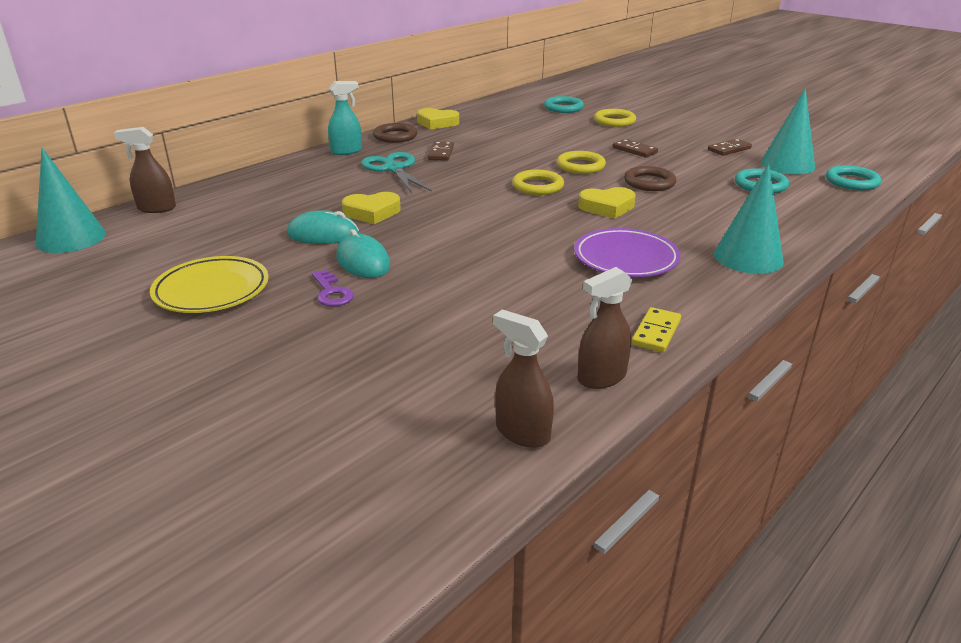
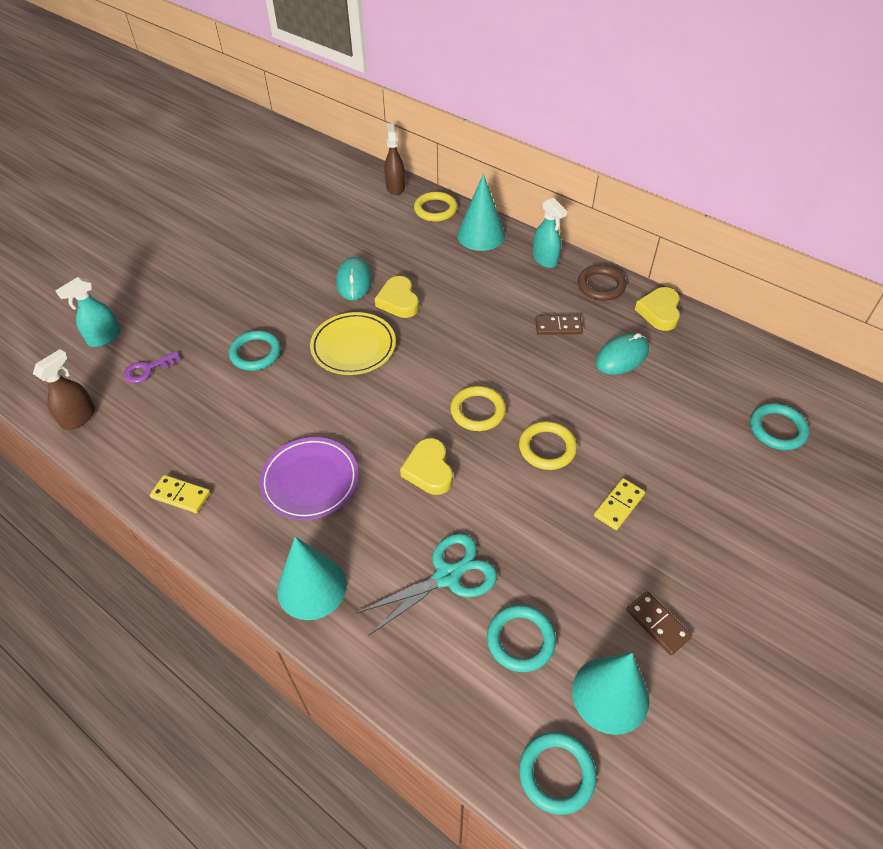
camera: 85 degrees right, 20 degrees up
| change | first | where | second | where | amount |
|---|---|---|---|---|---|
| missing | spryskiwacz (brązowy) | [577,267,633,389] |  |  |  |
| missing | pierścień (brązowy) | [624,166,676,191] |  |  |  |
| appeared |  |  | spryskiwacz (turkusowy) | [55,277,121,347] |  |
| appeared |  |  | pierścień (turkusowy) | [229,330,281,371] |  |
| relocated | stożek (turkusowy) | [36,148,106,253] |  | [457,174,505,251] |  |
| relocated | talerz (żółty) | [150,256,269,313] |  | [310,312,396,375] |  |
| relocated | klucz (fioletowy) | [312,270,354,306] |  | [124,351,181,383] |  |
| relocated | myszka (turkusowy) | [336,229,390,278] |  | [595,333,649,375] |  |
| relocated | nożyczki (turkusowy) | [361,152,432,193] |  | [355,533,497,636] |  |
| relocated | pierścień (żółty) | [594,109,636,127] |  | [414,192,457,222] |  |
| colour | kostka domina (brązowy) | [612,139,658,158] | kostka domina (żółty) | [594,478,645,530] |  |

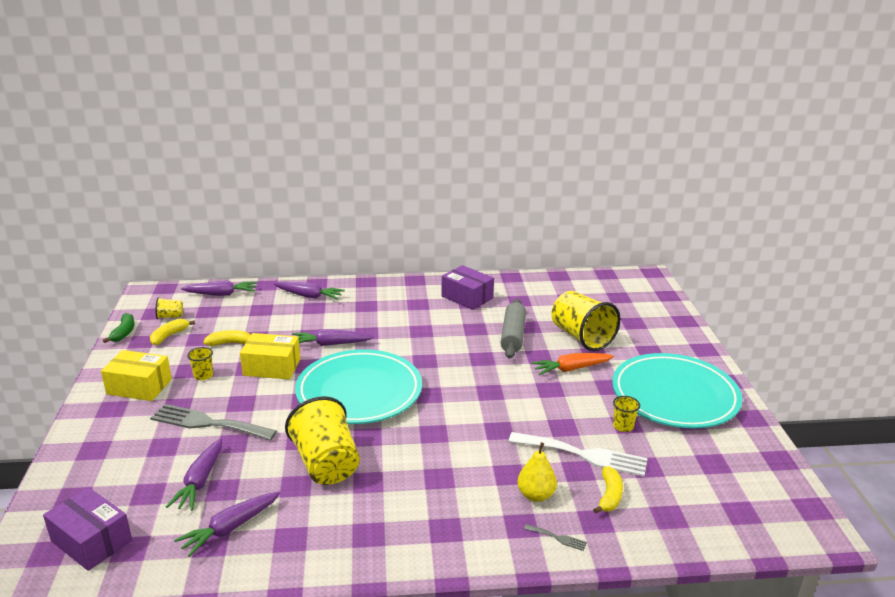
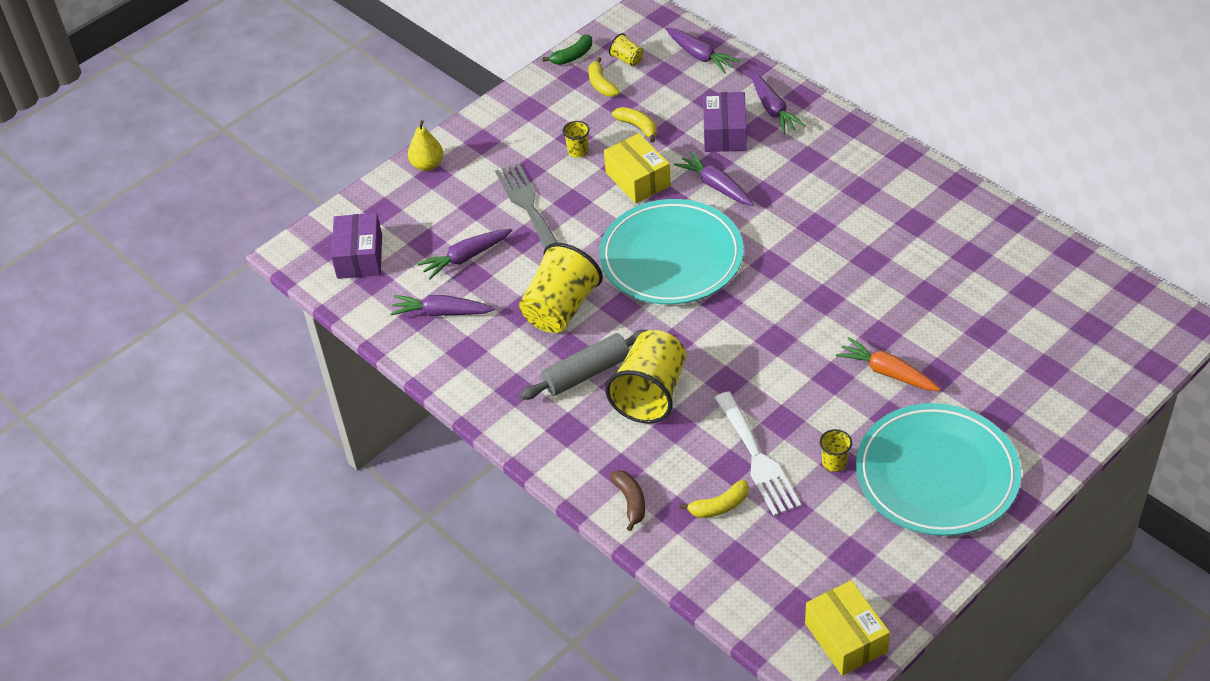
camera: 55 degrees right, 20 degrees up
| change | first | where | second | where | amount |
|---|---|---|---|---|---|
| relocated | pudełko (żółty) | [101,350,172,401] |  | [805,580,890,676] |  |
| relocated | pudełko (fioletowy) | [442,265,494,310] |  | [703,92,747,152] |  |
| relocated | wałek do ciasta (szary) | [500,299,526,359] |  | [520,330,648,400] |  |
| relocated | gruszka (żółty) | [517,442,557,502] |  | [408,120,443,171] |  |
| relocated | szklanka (żółty) | [551,291,620,351] |  | [605,330,686,424] |  |
| exchanged | widelec (szary) | [524,524,587,551] | banan (brązowy) | [610,470,645,531] |  |
| spun | banan (żółty) | [150,319,195,345] |  | [588,57,620,97] | 105 degrees counterclockwise |

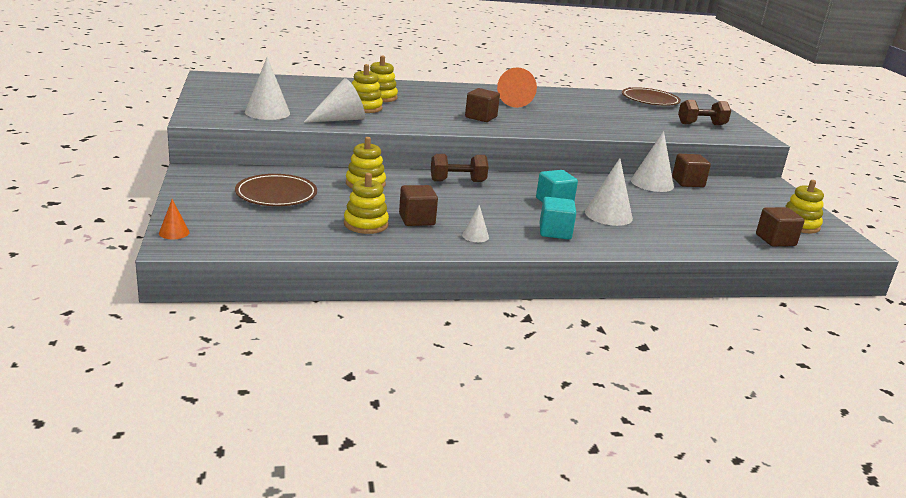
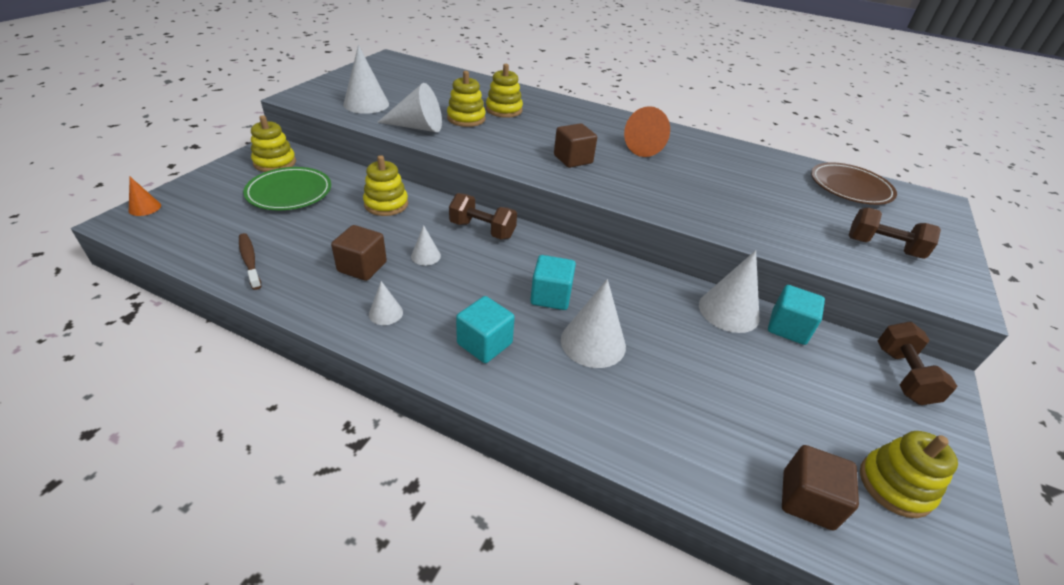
camera: 35 degrees right, 15 degrees up
| change | first | where | second | where | amount |
|---|---|---|---|---|---|
| appeared |  |  | szczoteczka do zębów (brązowy) | [239,233,261,290] |  |
| appeared |  |  | stożek (biały) | [411,225,441,266] |  |
| appeared |  |  | hantel (brązowy) | [878,322,957,405] |  |
| relocated | zabawka nakładanka (żółty) | [344,173,389,234] |  | [251,115,296,172] |  |
| colour | talerz (brązowy) | [235,174,317,206] | talerz (zielony) | [243,167,331,210] |  |
| colour | sześcian (brązowy) | [672,154,711,187] | sześcian (turkusowy) | [768,285,825,345] |  |

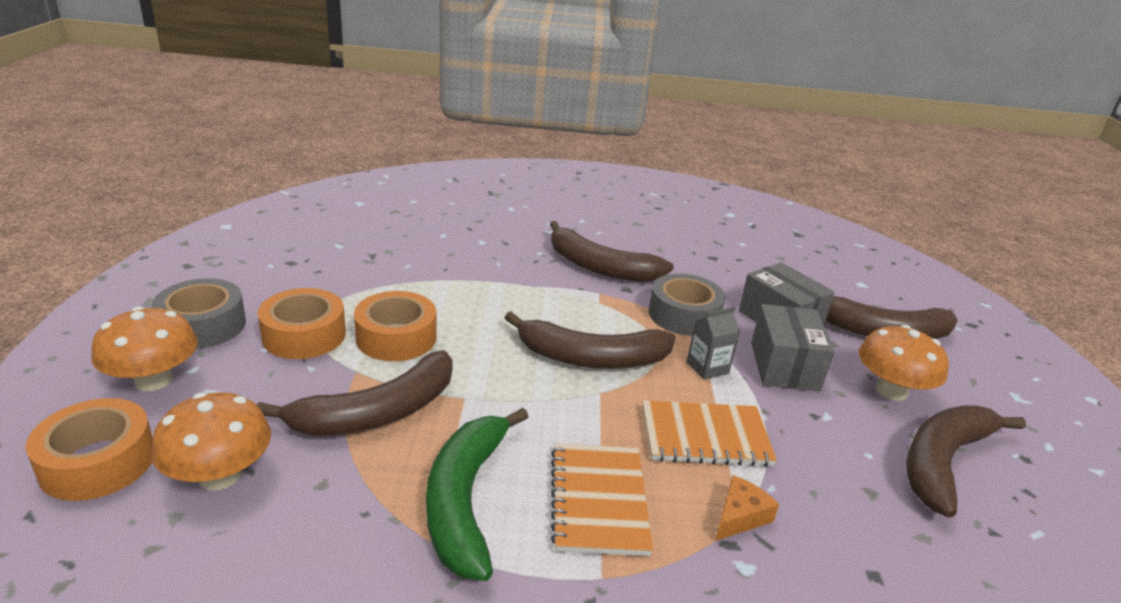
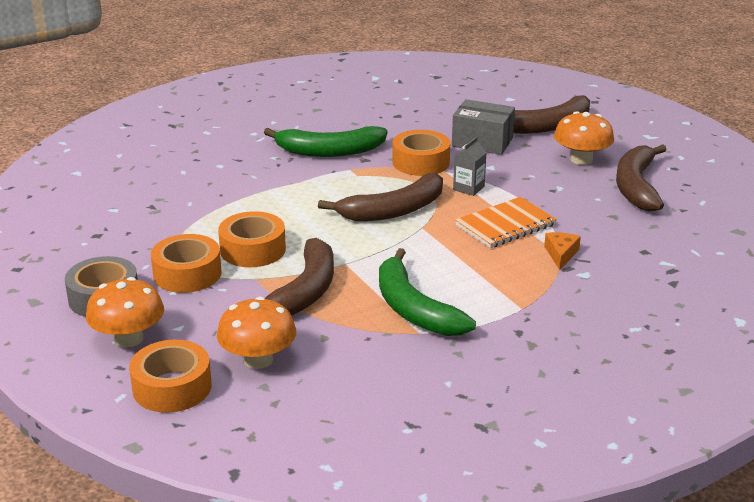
camera: 30 degrees left, 0 degrees up
| change | first | where | second | where | amount |
|---|---|---|---|---|---|
| missing | zeszyt (pomarańczowy) | [551,443,653,556] |  |  |  |
| missing | pudełko (szary) | [751,304,834,391] |  |  |  |
| colour | banan (brązowy) | [550,221,674,282] | banan (zielony) | [264,126,387,157] |  |
| colour | taśma klejąca (szary) | [649,274,725,336] | taśma klejąca (pomarańczowy) | [392,130,450,176] |  |

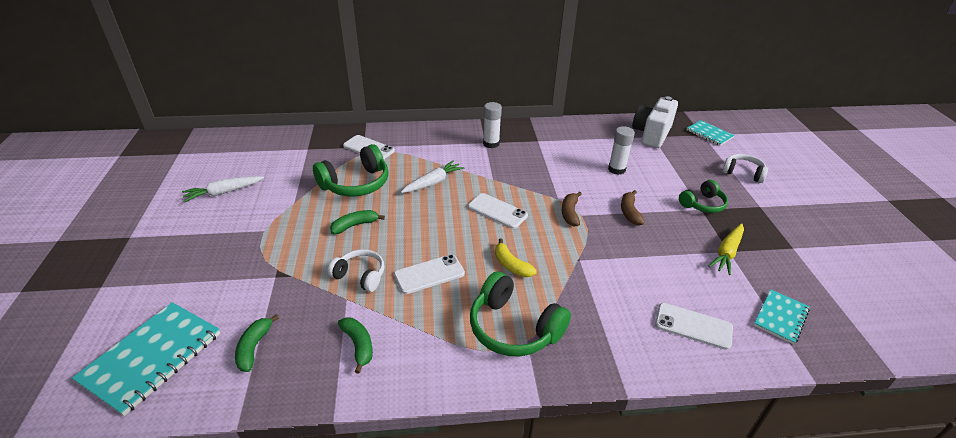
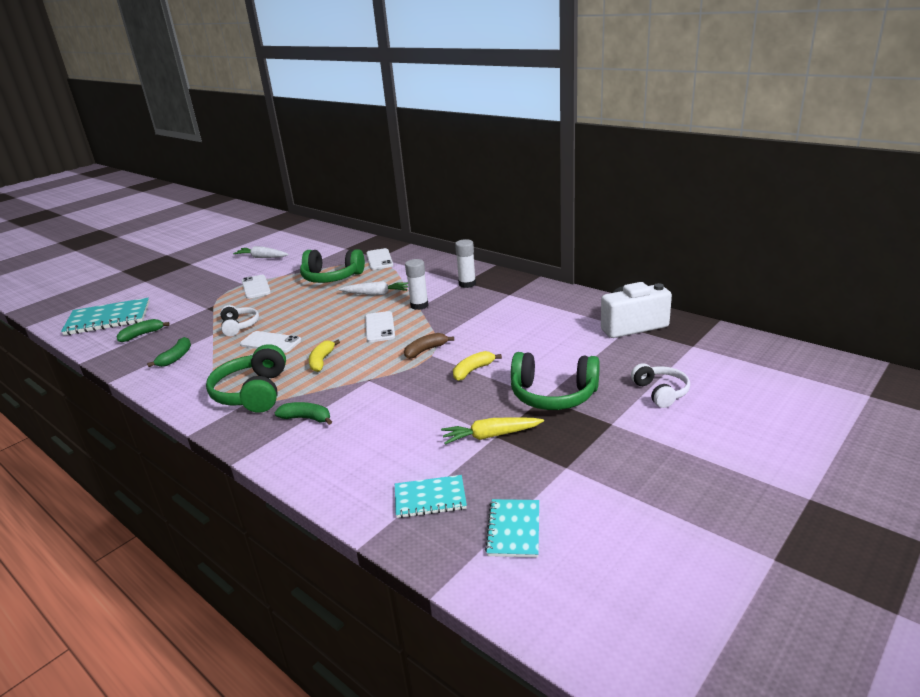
camera: 50 degrees right, 10 degrees down
| change | first | where | second | where | amount |
|---|---|---|---|---|---|
| relocated | banan (zielony) | [330,210,385,234] |  | [275,402,332,425] |  |
| relocated | klej w sztyfcie (biały) | [608,126,635,175] |  | [405,259,429,310] |  |
| relocated | telefon (biały) | [655,303,733,350] |  | [242,275,271,299] |  |
| relocated | zeszyt (turkusowy) | [687,120,735,146] |  | [485,499,539,558] |  |
| colour | banan (brązowy) | [621,190,645,225] | banan (żółty) | [453,351,502,381] |  |
| size | słuchawki (zielony) | [679,180,728,213] |  | [511,352,600,410] | x1.64 |

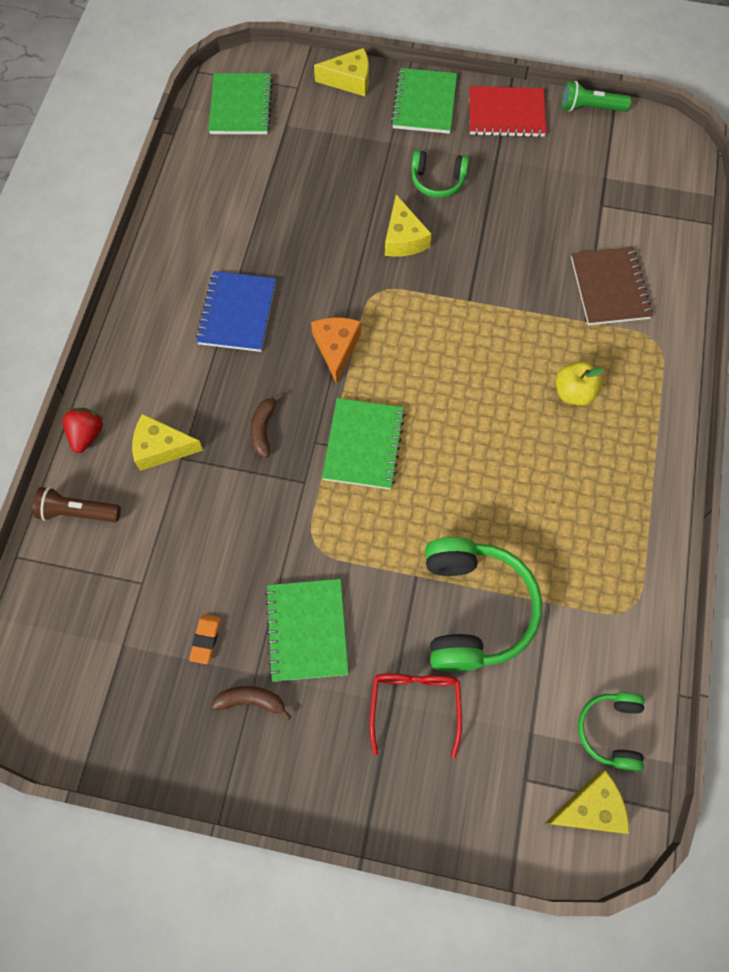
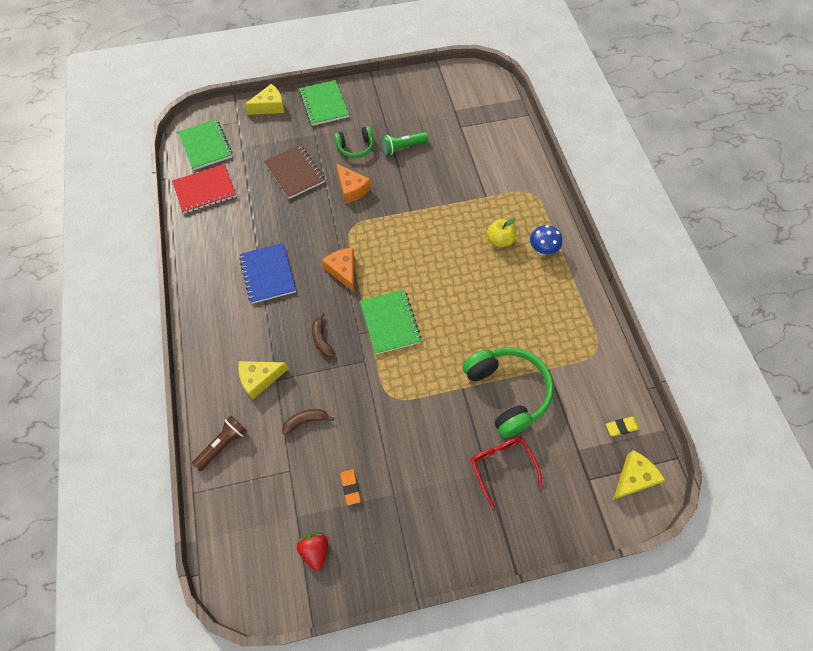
camera: 25 degrees left, 5 degrees down
| change | first | where | second | where | amount |
|---|---|---|---|---|---|
| missing | zeszyt (zielony) | [265,579,349,682] |  |  |  |
| appeared |  |  | grzyb (niebieski) | [530,225,562,255] |  |
| relocated | truskawka (czerwony) | [62,408,103,453] |  | [297,532,328,571] |  |
| relocated | banan (brązowy) | [212,686,292,721] |  | [282,409,334,435] |  |
| relocated | zeszyt (czerwony) | [469,86,546,137] |  | [172,164,236,213] |  |
| relocated | latarka (zielony) | [562,81,631,111] |  | [381,132,428,155] |  |
| relocated | zeszyt (brązowy) | [571,247,653,325] |  | [264,145,325,199] |  |
| exchanged | słuchawki (zielony) | [578,692,645,771] | gumka do mazania (żółty) | [606,417,640,436] |  |
| colour | ser (żółty) | [385,195,432,257] | ser (pomarańczowy) | [336,164,371,204] |  |
| spun | latarka (brązowy) | [33,487,121,522] |  | [192,416,247,471] | 150 degrees clockwise |

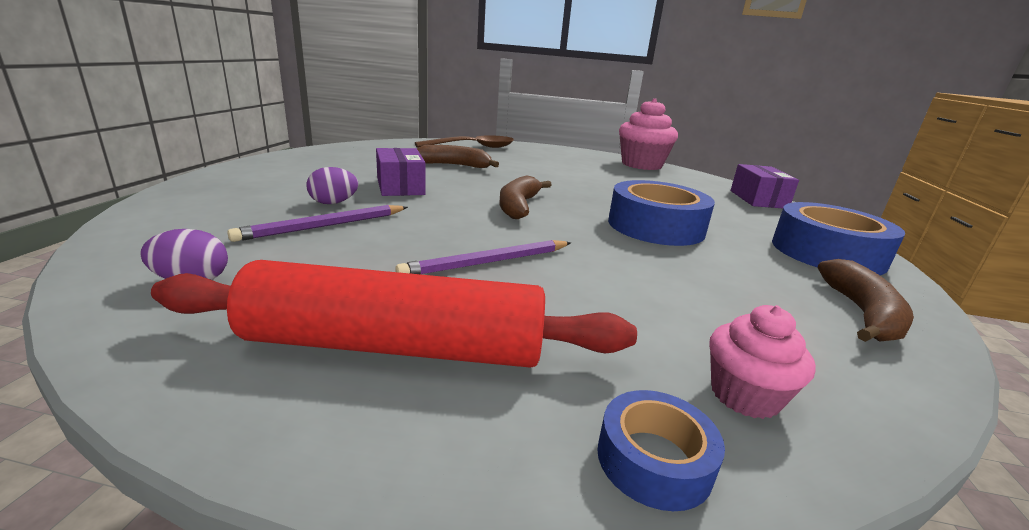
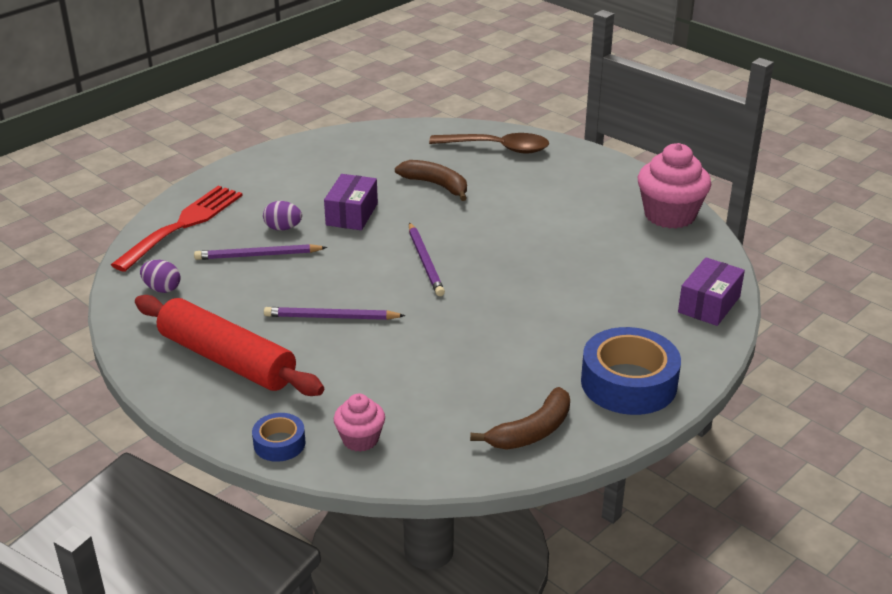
camera: 35 degrees right, 10 degrees up
| change | first | where | second | where | amount |
|---|---|---|---|---|---|
| missing | taśma klejąca (niebieski) | [608,180,715,246] |  |  |  |
| appeared |  |  | widelec (czerwony) | [111,186,243,272] |  |
| exchanged | banan (brązowy) | [500,175,552,219] | ołówek (fioletowy) | [409,222,445,296] |  |

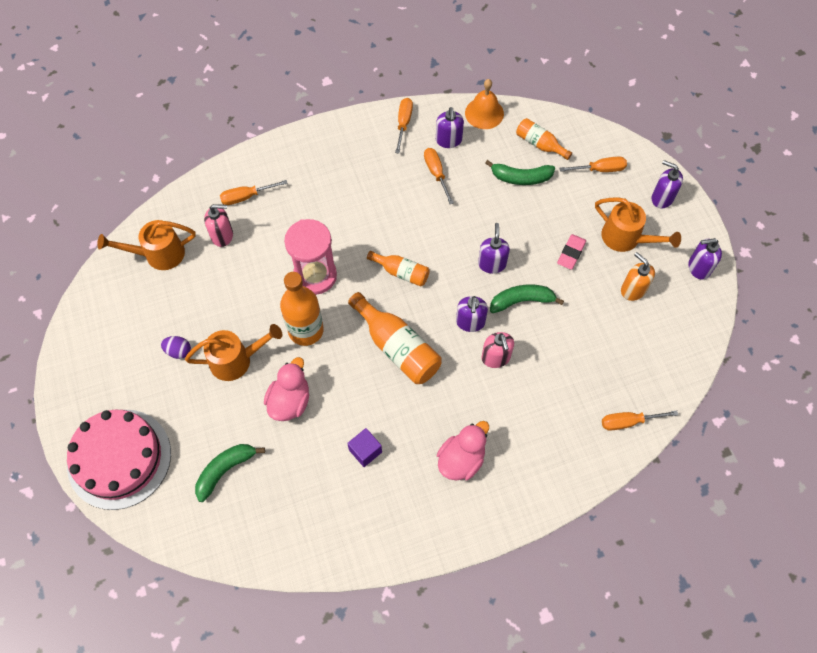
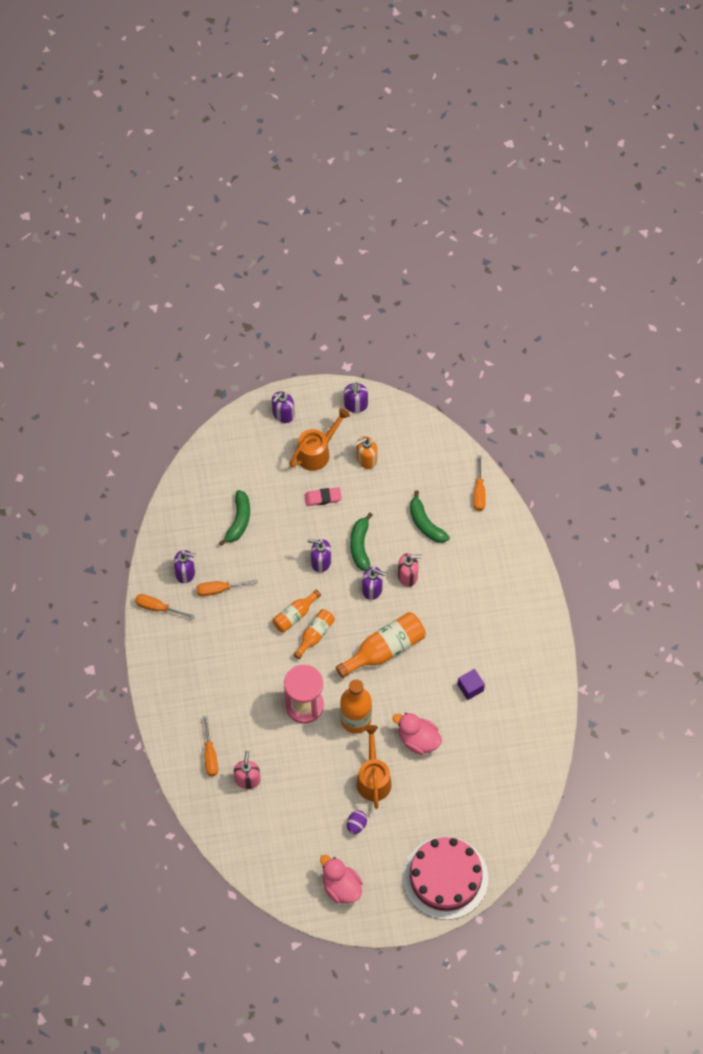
camera: 80 degrees left, 0 degrees up
| change | first | where | second | where | amount |
|---|---|---|---|---|---|
| missing | konewka (pomarańczowy) | [97,220,196,270] |  |  |  |
| missing | dzwonek (pomarańczowy) | [465,79,504,129] |  |  |  |
| missing | śrubokręt (pomarańczowy) | [560,156,627,172] |  |  |  |
| relocated | banan (zielony) | [195,444,265,502] |  | [410,490,450,543] |  |
| relocated | kaczka (różowy) | [437,421,489,481] |  | [320,855,363,904] |  |
| relocated | butelka (pomarańczowy) | [516,118,572,160] |  | [273,590,321,633] |  |
| spun | gumka do mazania (różowy) | [557,234,586,270] |  | [304,487,342,506] | 45 degrees counterclockwise |

